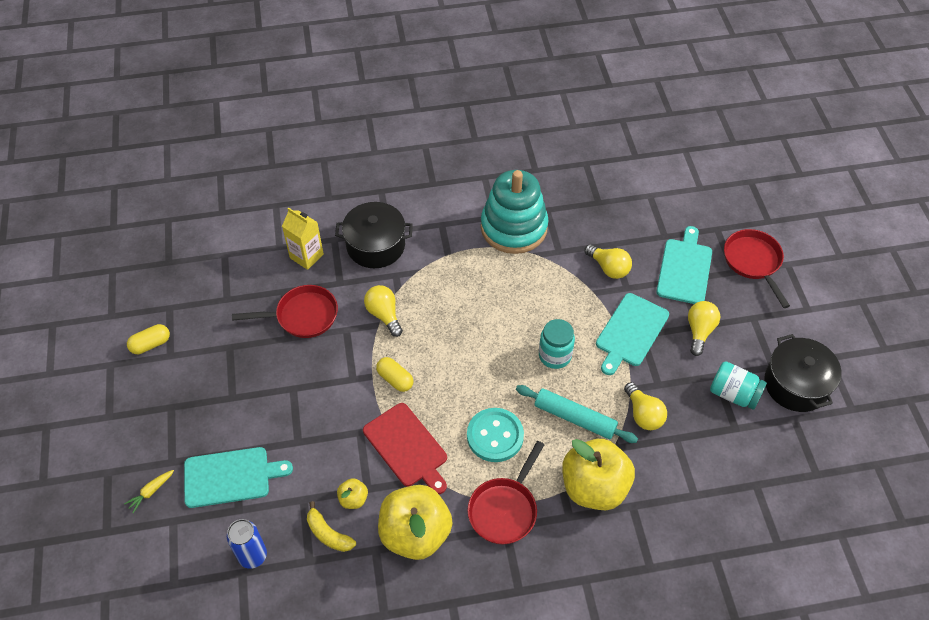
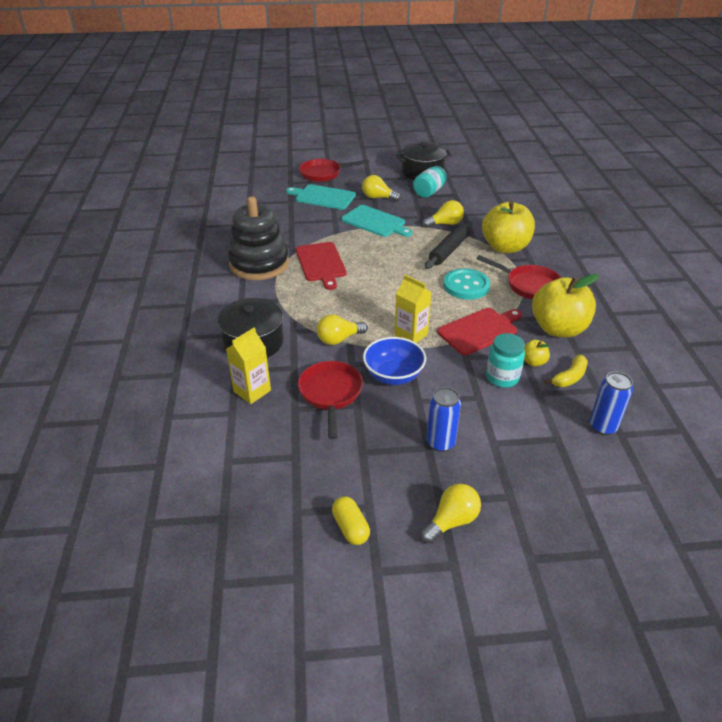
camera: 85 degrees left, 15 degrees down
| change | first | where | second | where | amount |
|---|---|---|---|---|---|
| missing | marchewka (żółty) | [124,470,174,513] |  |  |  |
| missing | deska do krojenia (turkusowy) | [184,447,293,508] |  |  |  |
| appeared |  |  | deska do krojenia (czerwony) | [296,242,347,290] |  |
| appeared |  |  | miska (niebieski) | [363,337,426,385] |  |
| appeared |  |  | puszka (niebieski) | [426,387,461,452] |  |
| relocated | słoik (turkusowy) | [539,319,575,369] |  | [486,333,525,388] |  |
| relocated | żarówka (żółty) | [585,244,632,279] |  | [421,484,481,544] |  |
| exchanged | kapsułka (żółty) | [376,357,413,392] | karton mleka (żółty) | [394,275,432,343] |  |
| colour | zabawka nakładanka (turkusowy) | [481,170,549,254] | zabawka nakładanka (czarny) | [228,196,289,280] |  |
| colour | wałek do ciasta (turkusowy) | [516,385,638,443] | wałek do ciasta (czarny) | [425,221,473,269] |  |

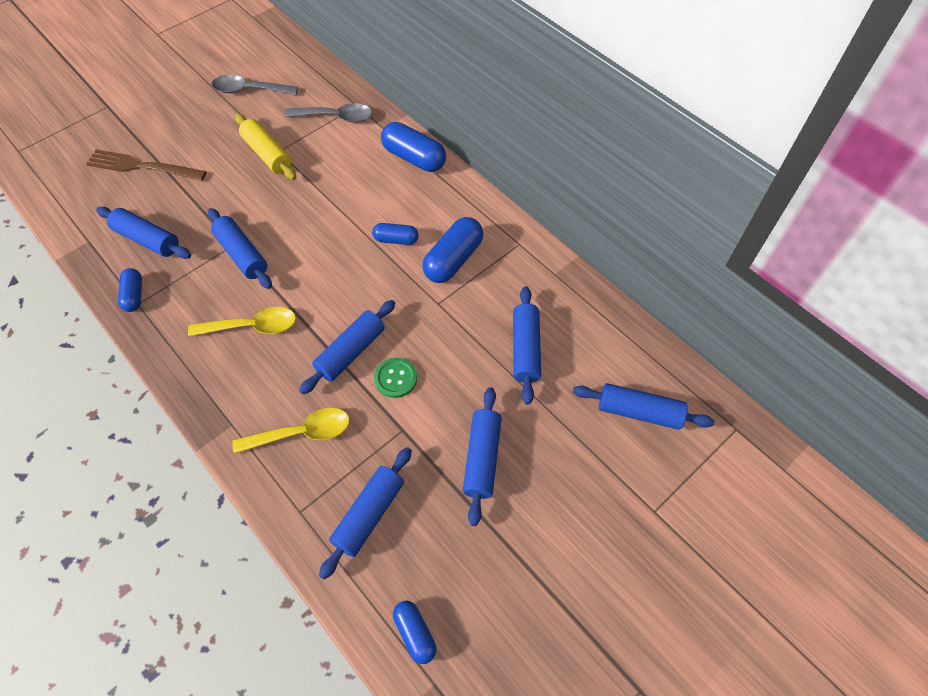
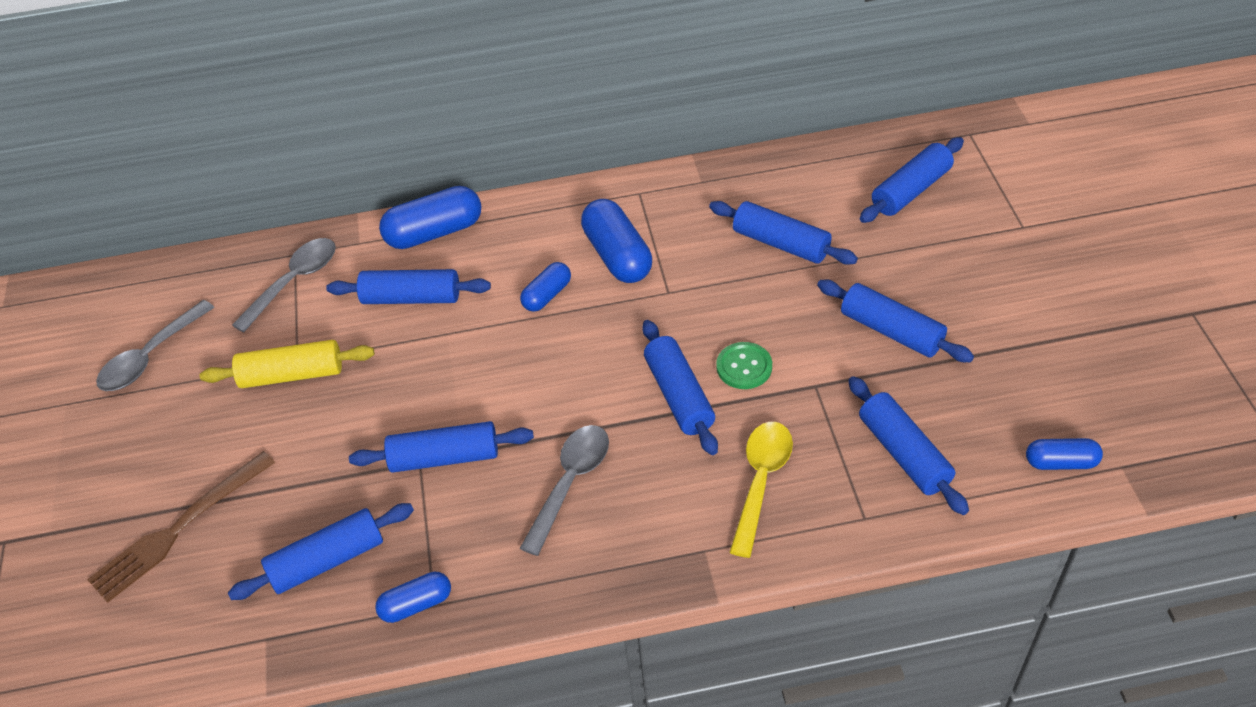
camera: 55 degrees left, 10 degrees down
| change | first | where | second | where | amount |
|---|---|---|---|---|---|
| appeared |  |  | wałek do ciasta (niebieski) | [326,269,491,304] |  |
| colour | łyżka (żółty) | [188,307,296,336] | łyżka (szary) | [520,425,609,556] |  |
| spun | kapsułka (niebieski) | [118,268,142,312] |  | [375,572,451,623] | 45 degrees counterclockwise |

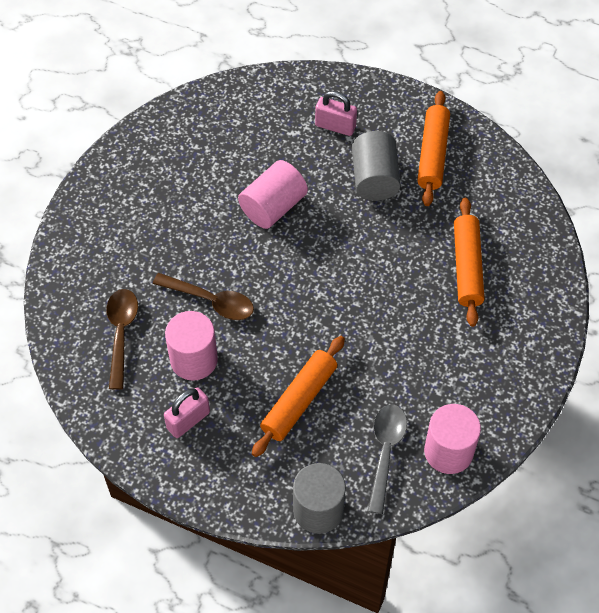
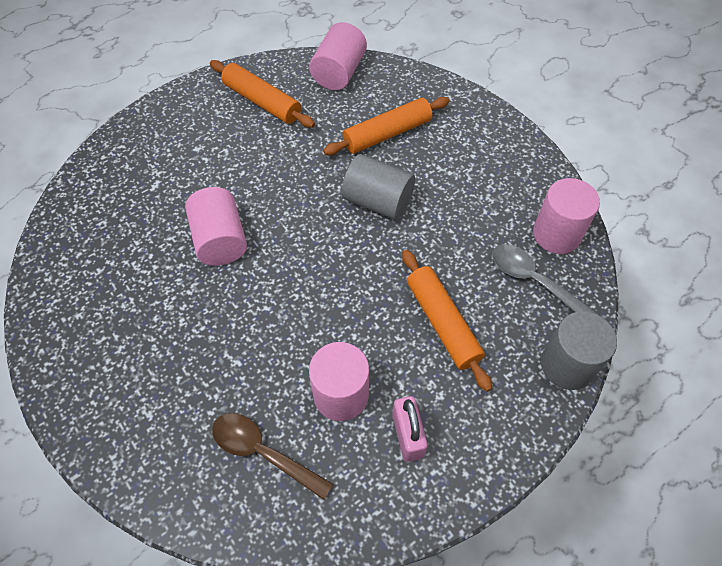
camera: 60 degrees left, 0 degrees up
| change | first | where | second | where | amount |
|---|---|---|---|---|---|
| missing | łyżka (brązowy) | [153,273,254,320] |  |  |  |
| missing | kłódka (różowy) | [315,91,357,136] |  |  |  |
| appeared |  |  | walec (różowy) | [309,22,367,90] |  |
| relocated | walec (szary) | [352,131,401,201] |  | [341,154,415,220] |  |
| spun | wałek do ciasta (pomarańczowy) | [454,198,485,327] |  | [323,97,449,155] | 60 degrees counterclockwise |

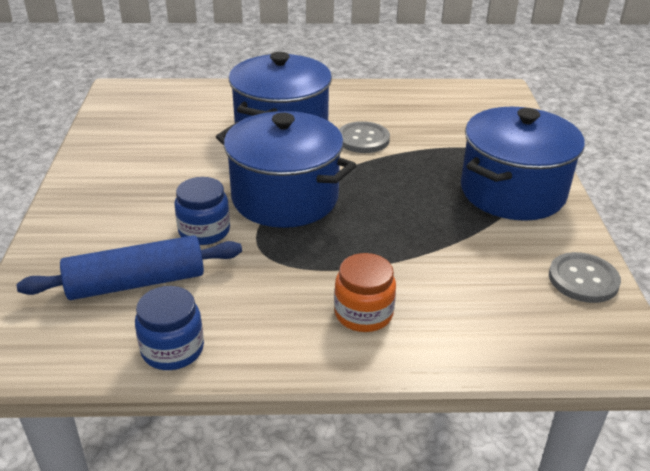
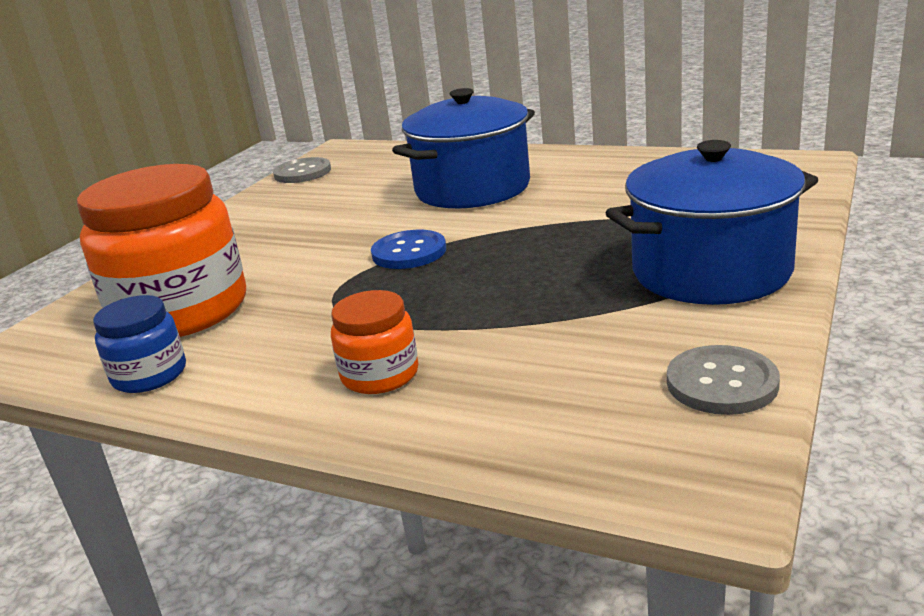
camera: 30 degrees right, 10 degrees down
| change | first | where | second | where | amount |
|---|---|---|---|---|---|
| missing | słoik (niebieski) | [175,177,230,245] |  |  |  |
| relocated | guzik (szary) | [339,121,390,153] |  | [273,157,331,183] |  |
| exchanged | wałek do ciasta (niebieski) | [17,235,242,300] | słoik (pomarańczowy) | [77,164,246,337] |  |
| exchanged | garnek (niebieski) | [216,111,356,228] | guzik (niebieski) | [371,230,446,269] |  |

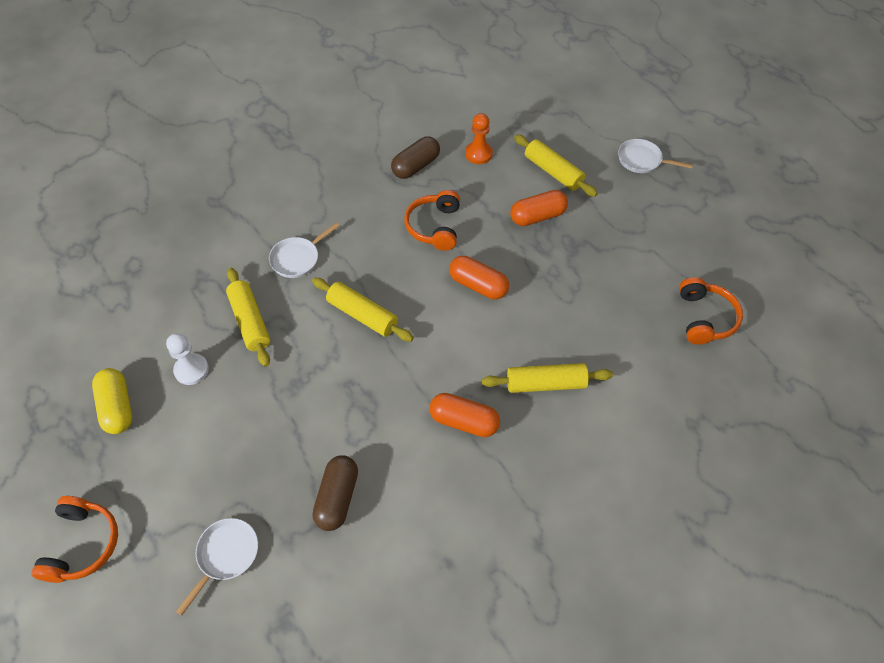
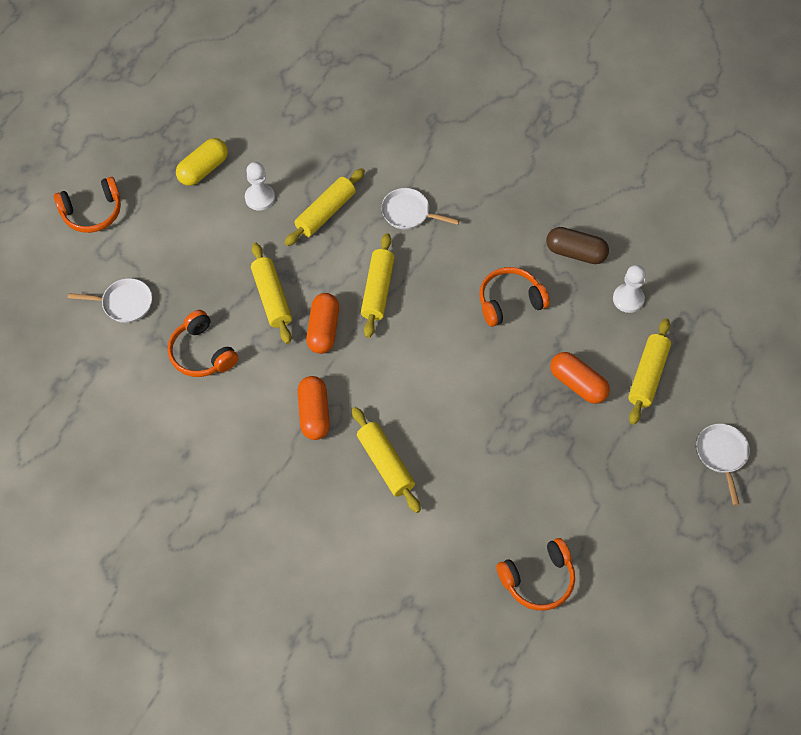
camera: 65 degrees right, 5 degrees up
| change | first | where | second | where | amount |
|---|---|---|---|---|---|
| appeared |  |  | wałek do ciasta (żółty) | [251,242,292,344] |  |
| relocated | kapsułka (pomarańczowy) | [449,256,509,299] |  | [306,293,339,354] |  |
| exchanged | kapsułka (brązowy) | [312,455,358,531] | słuchawki (pomarańczowy) | [167,310,238,377] |  |
| colour | pionek (pomarańczowy) | [465,113,493,164] | pionek (biały) | [613,265,646,313] |  |

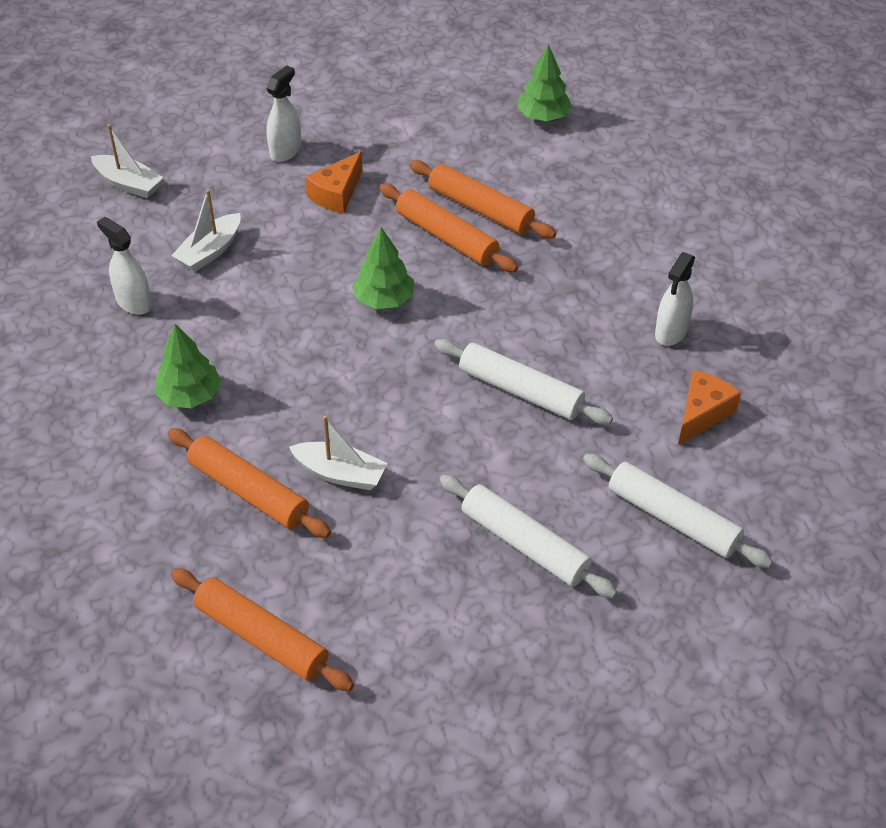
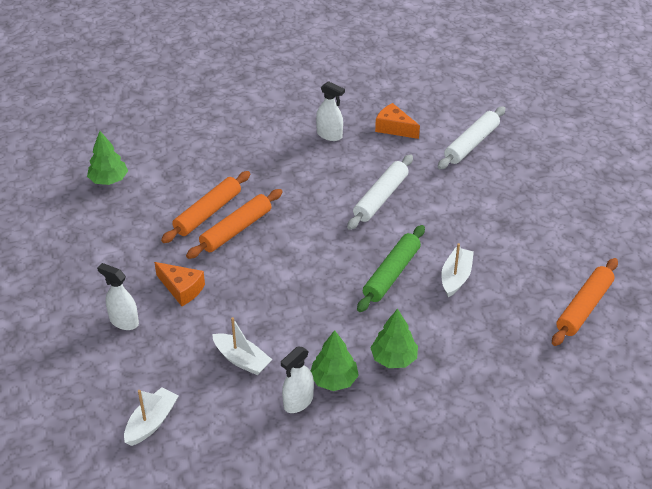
camera: 90 degrees left, 5 degrees down
| change | first | where | second | where | amount |
|---|---|---|---|---|---|
| missing | wałek do ciasta (pomarańczowy) | [168,428,331,538] |  |  |  |
| missing | wałek do ciasta (biały) | [439,475,617,598] |  |  |  |
| appeared |  |  | wałek do ciasta (zielony) | [357,225,425,312] |  |
| relocated | drzewko (zielony) | [352,227,414,309] |  | [311,330,359,391] |  |

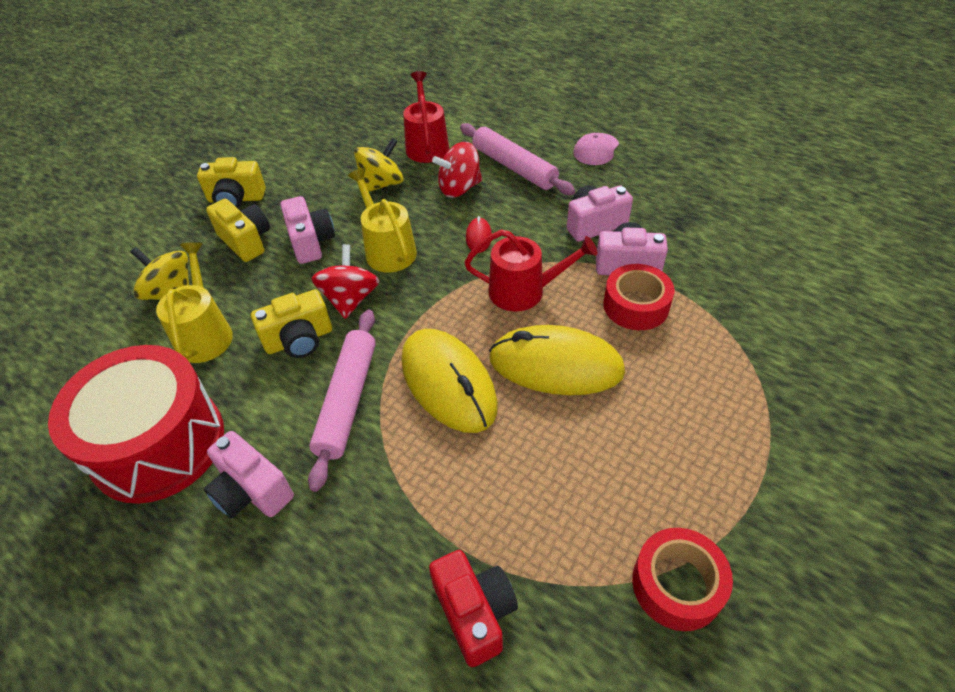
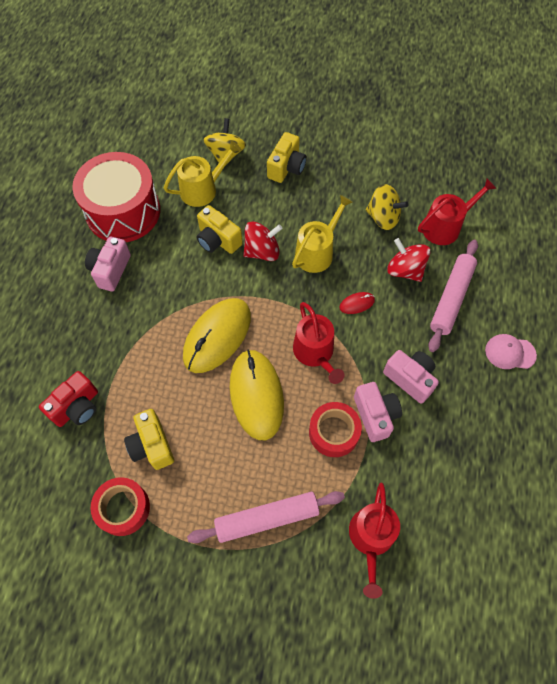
camera: 65 degrees right, 15 degrees up
| change | first | where | second | where | amount |
|---|---|---|---|---|---|
| missing | aparat fotograficzny (różowy) | [280,196,335,264] |  |  |  |
| appeared |  |  | konewka (czerwony) | [349,483,400,599] |  |
| relocated | aparat fotograficzny (żółty) | [197,157,266,208] |  | [124,409,174,470] |  |
| relocated | wałek do ciasta (różowy) | [308,310,376,492] |  | [187,491,345,543] |  |

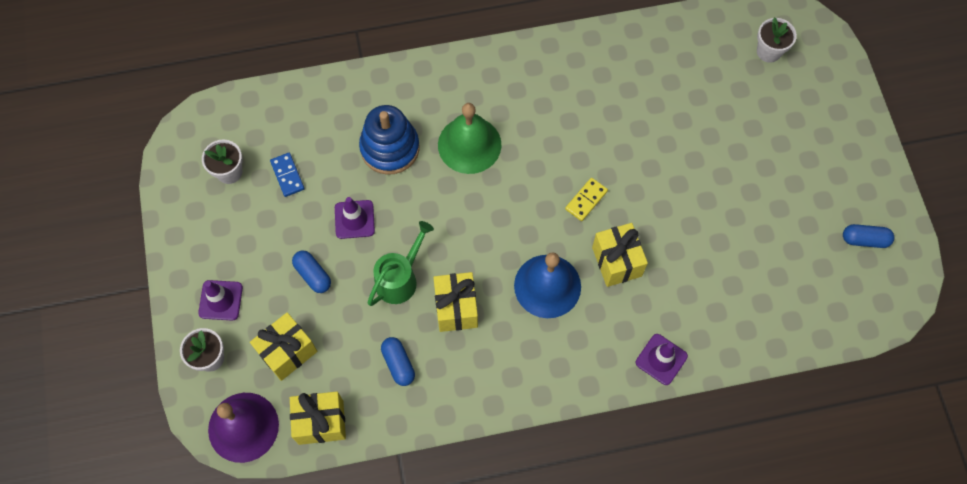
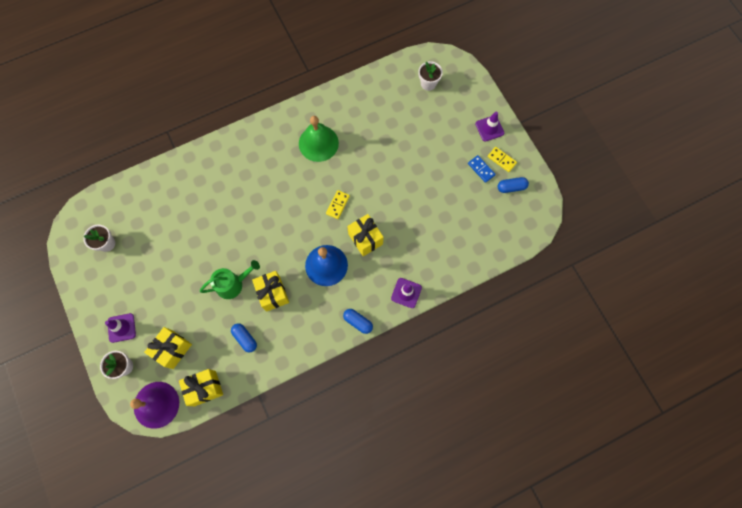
camera: 15 degrees left, 5 degrees up
| change | first | where | second | where | amount |
|---|---|---|---|---|---|
| missing | zabawka nakładanka (niebieski) | [359,105,419,175] |  |  |  |
| appeared |  |  | kostka domina (żółty) | [488,147,517,172] |  |
| relocated | kostka domina (niebieski) | [270,153,305,197] |  | [468,155,496,183] |  |
| relocated | kapsułka (niebieski) | [292,251,331,293] |  | [343,309,373,334] |  |
| relocated | pachołek (fioletowy) | [335,197,375,239] |  | [475,111,504,142] |  |
| relocated | dzwonek (zielony) | [438,103,502,174] |  | [299,116,339,162] |  |
| spun | konewka (zielony) | [368,221,434,306] |  | [200,260,260,299] | 45 degrees clockwise |

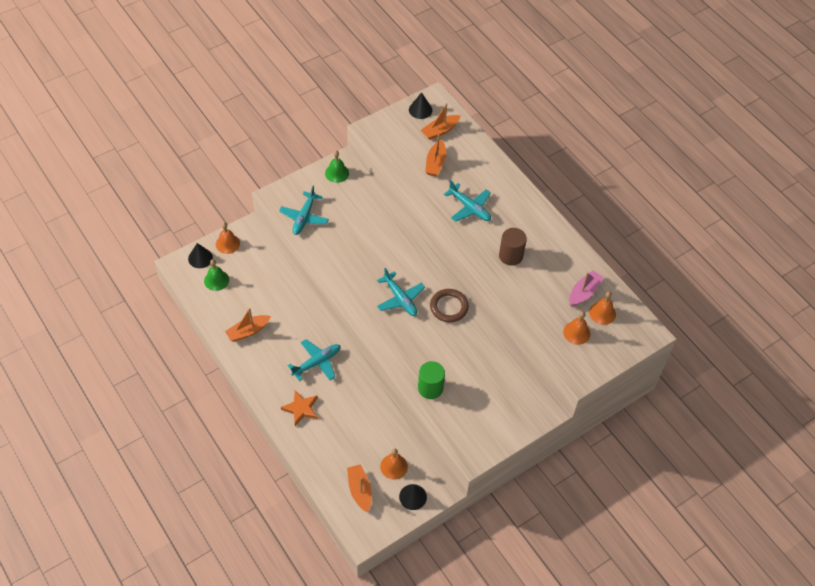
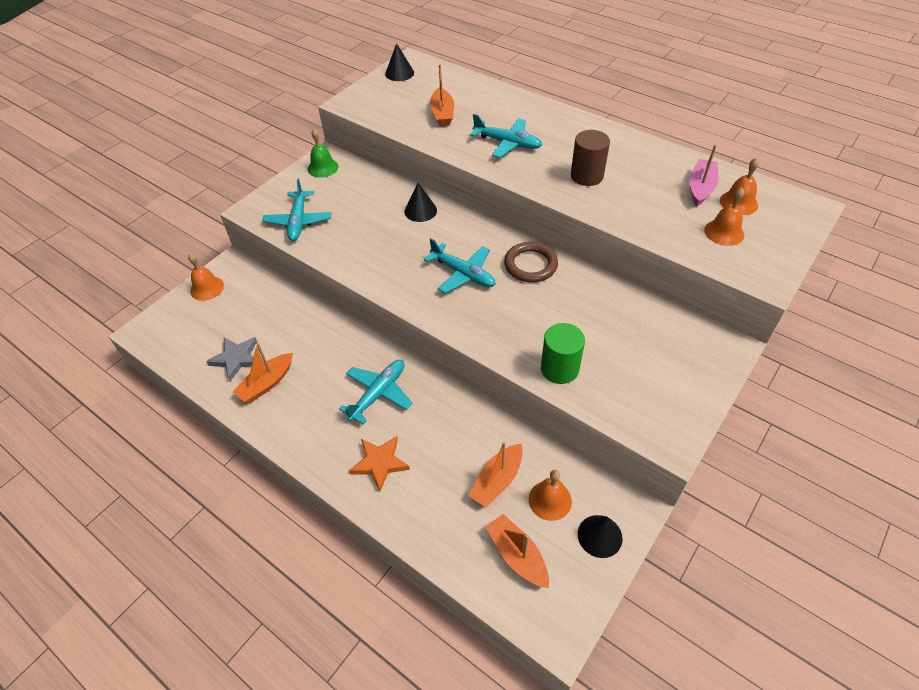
camera: 15 degrees left, 5 degrees down
| change | first | where | second | where | amount |
|---|---|---|---|---|---|
| missing | dzwonek (zielony) | [204,259,229,291] |  |  |  |
| appeared |  |  | gwiazda (szary) | [206,337,257,381] |  |
| relocated | stożek (czarny) | [188,243,213,268] |  | [404,183,437,222] |  |
| relocated | łódka (pomarańczowy) | [421,103,461,140] |  | [468,442,523,507] |  |

